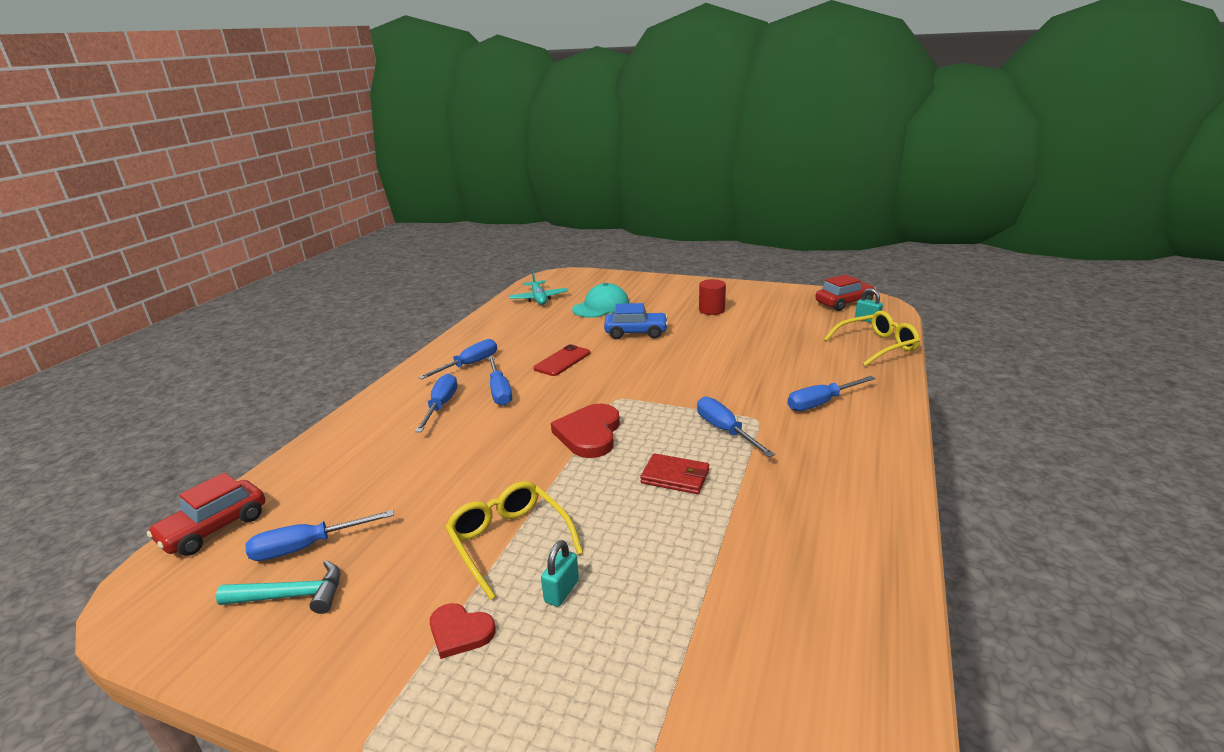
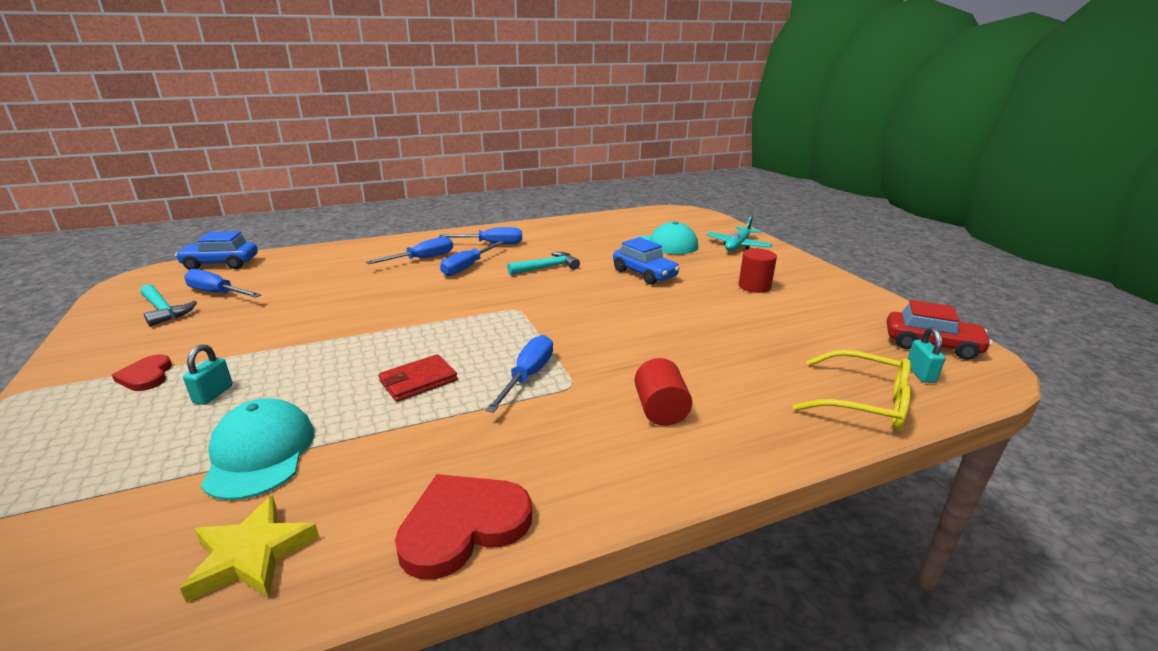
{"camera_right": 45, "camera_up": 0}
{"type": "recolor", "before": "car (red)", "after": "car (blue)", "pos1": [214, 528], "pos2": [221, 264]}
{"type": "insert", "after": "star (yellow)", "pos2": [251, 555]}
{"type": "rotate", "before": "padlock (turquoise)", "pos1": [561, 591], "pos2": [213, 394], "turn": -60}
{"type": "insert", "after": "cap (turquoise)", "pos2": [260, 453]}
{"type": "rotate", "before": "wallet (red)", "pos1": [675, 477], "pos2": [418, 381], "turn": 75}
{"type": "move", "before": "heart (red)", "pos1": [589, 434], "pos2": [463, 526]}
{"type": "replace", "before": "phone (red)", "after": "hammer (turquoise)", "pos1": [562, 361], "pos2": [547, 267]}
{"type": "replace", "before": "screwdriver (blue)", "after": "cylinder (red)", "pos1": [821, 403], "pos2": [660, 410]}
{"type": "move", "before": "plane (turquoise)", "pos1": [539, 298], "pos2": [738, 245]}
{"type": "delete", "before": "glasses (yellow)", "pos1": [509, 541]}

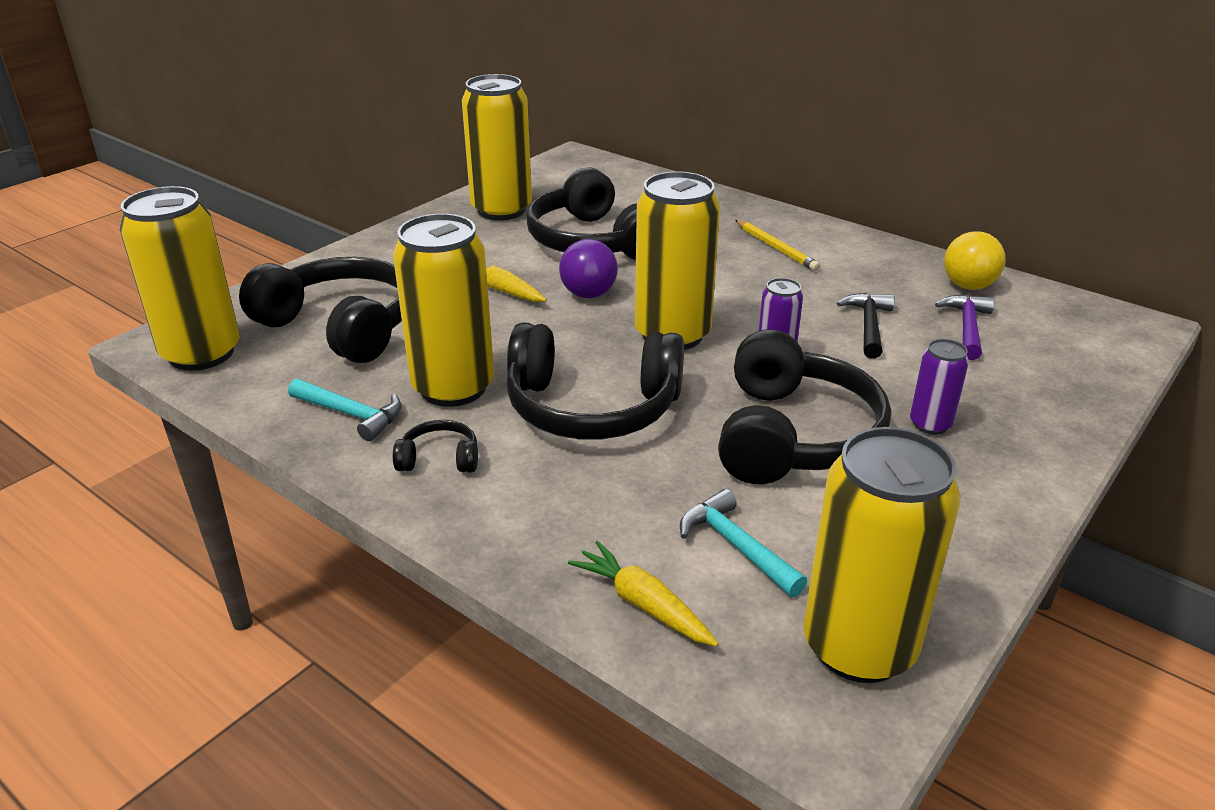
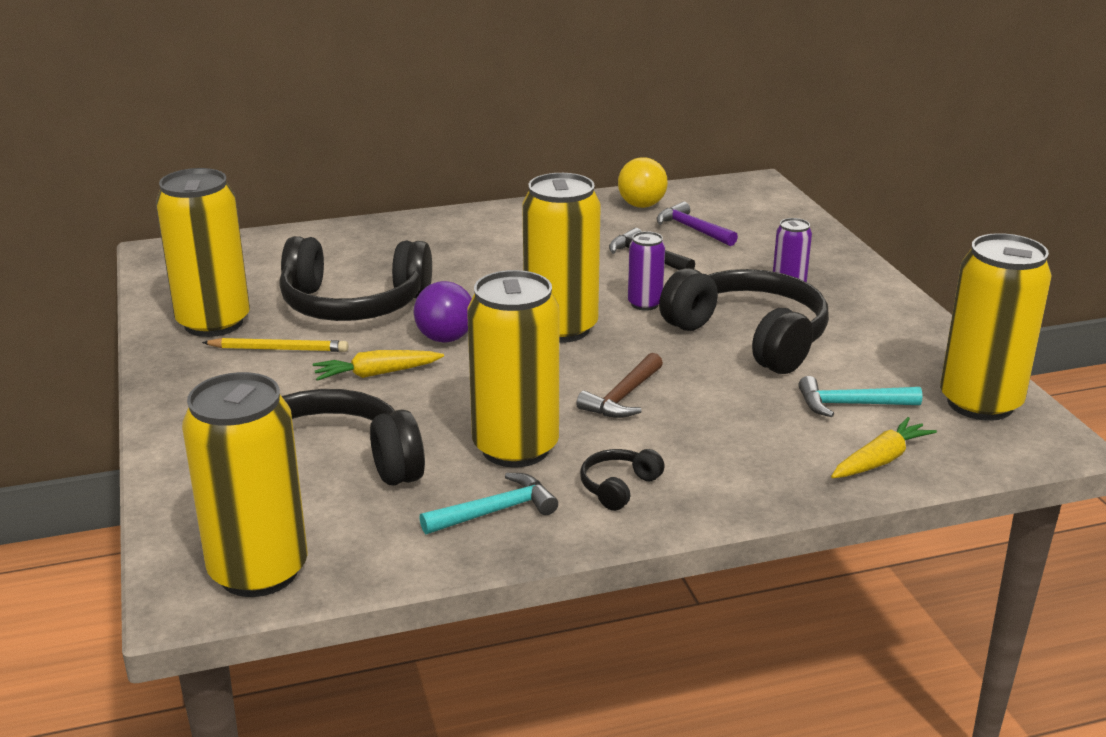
{"camera_right": -55, "camera_up": -5}
{"type": "move", "before": "pencil (yellow)", "pos1": [776, 248], "pos2": [279, 349]}
{"type": "replace", "before": "headphones (black)", "after": "hammer (brown)", "pos1": [592, 407], "pos2": [623, 397]}
{"type": "rotate", "before": "carrot (yellow)", "pos1": [643, 604], "pos2": [880, 460], "turn": 150}

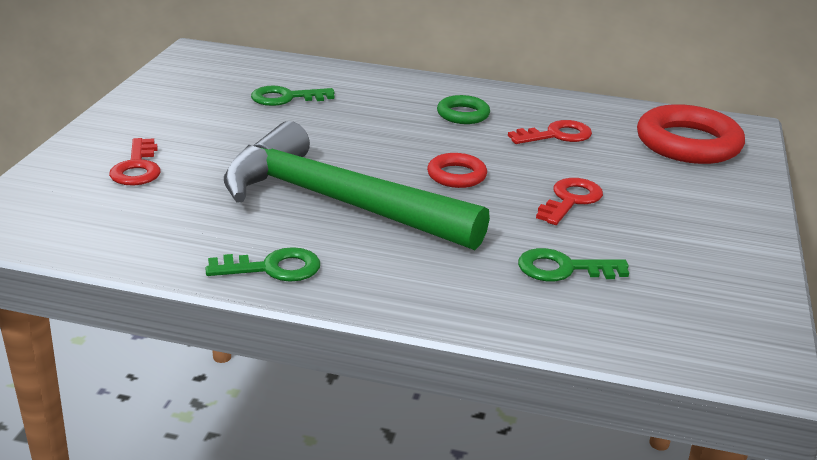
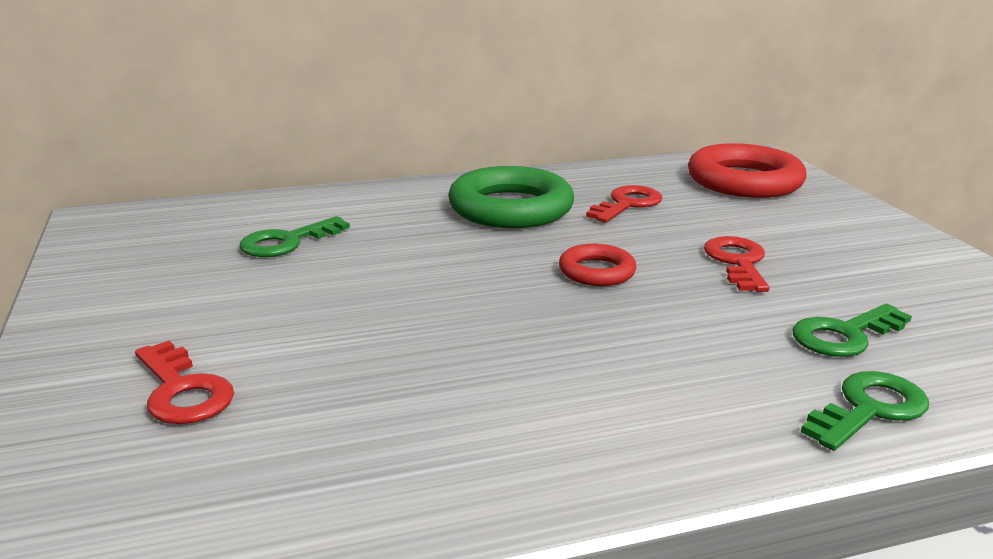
{"camera_right": -30, "camera_up": -5}
{"type": "resize", "before": "ring (green)", "pos1": [463, 114], "pos2": [510, 208], "scale": 1.91}
{"type": "move", "before": "key (green)", "pos1": [273, 268], "pos2": [869, 409]}
{"type": "delete", "before": "hammer (green)", "pos1": [337, 202]}

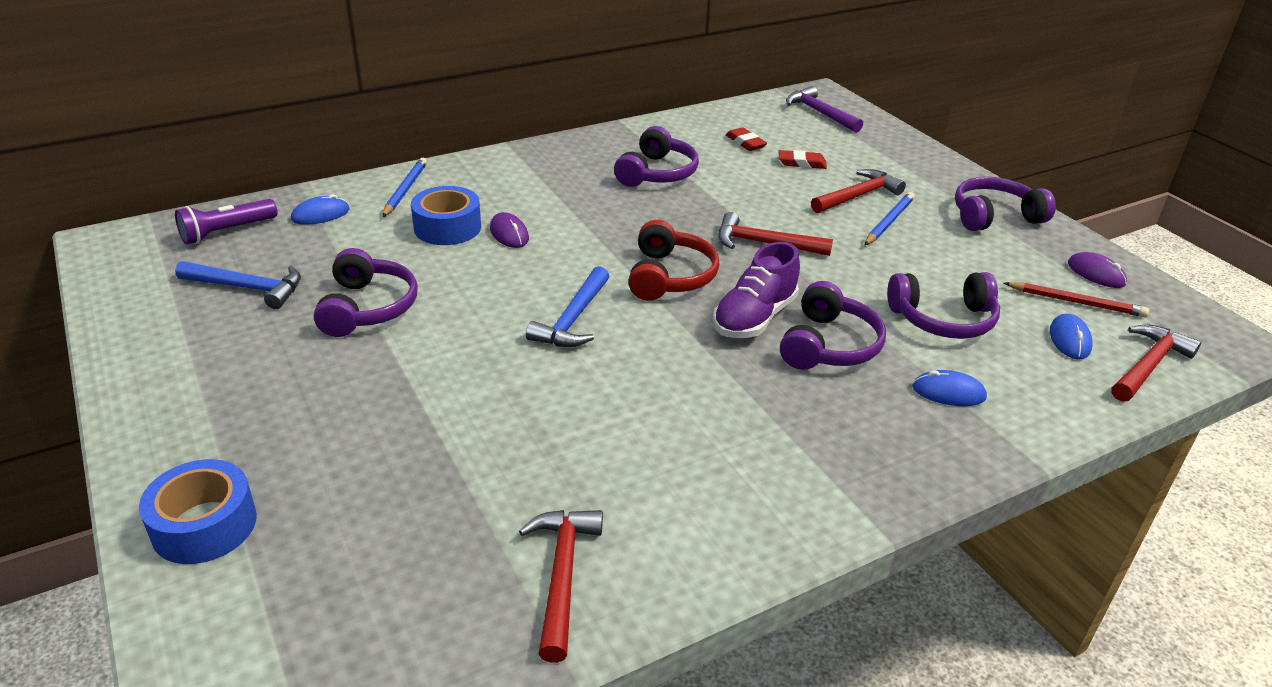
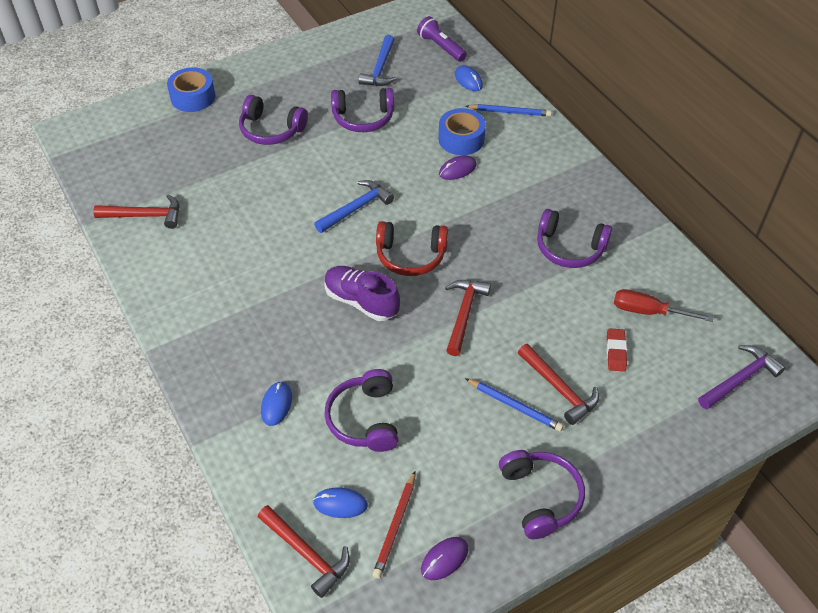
{"camera_right": 90, "camera_up": 15}
{"type": "move", "before": "headphones (purple)", "pos1": [829, 345], "pos2": [271, 130]}
{"type": "rotate", "before": "hammer (blue)", "pos1": [573, 319], "pos2": [356, 208], "turn": 120}
{"type": "replace", "before": "eraser (red)", "after": "screwdriver (red)", "pos1": [745, 143], "pos2": [647, 311]}

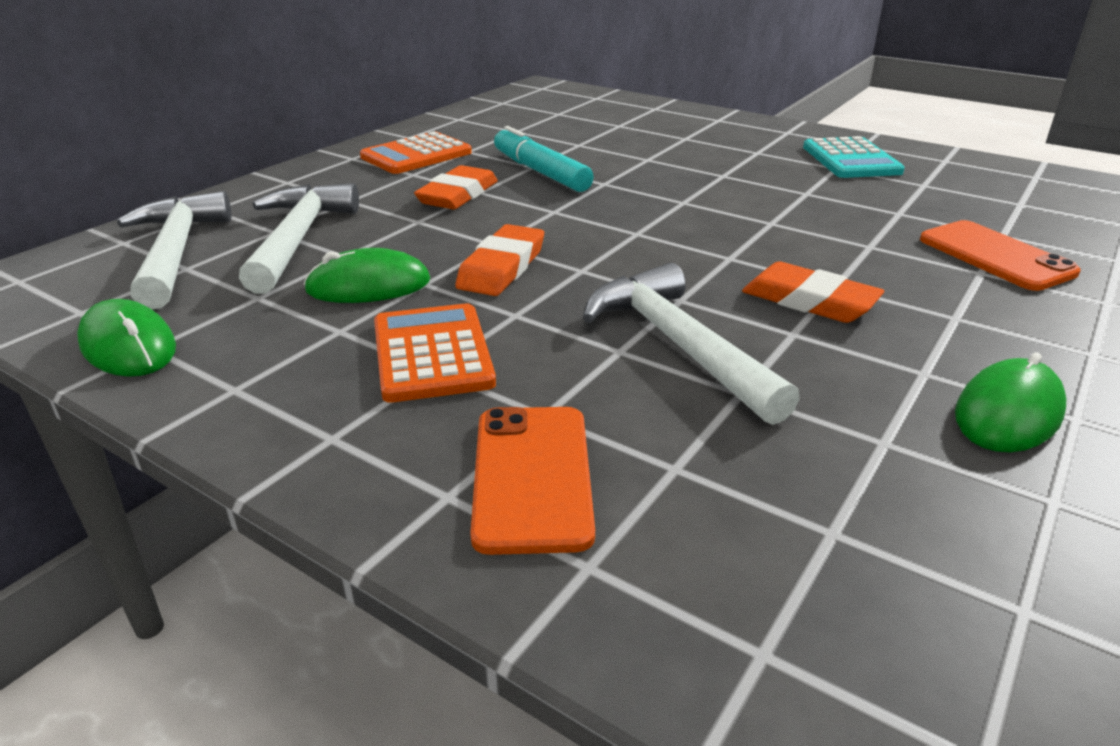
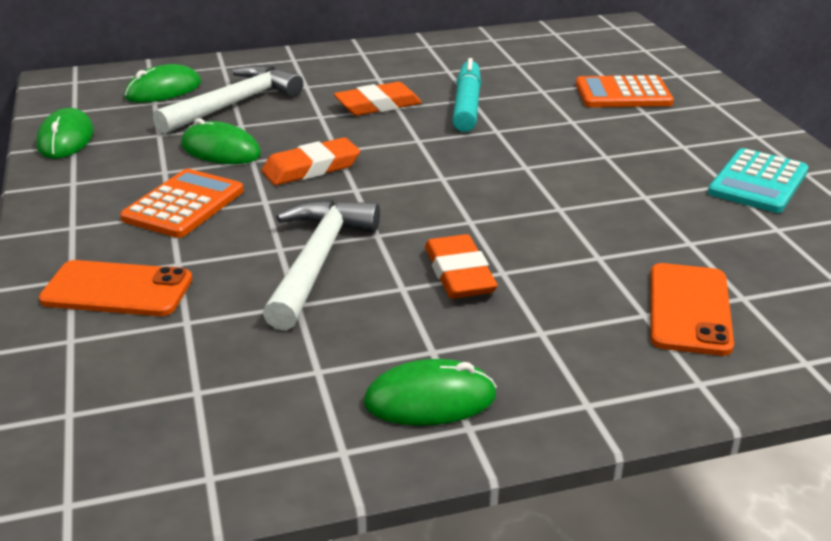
{"camera_right": 40, "camera_up": 0}
{"type": "rotate", "before": "phone (orange)", "pos1": [531, 477], "pos2": [117, 289], "turn": 60}
{"type": "replace", "before": "hammer (white)", "after": "mouse (green)", "pos1": [176, 252], "pos2": [163, 90]}
{"type": "move", "before": "calculator (orange)", "pos1": [416, 155], "pos2": [623, 94]}

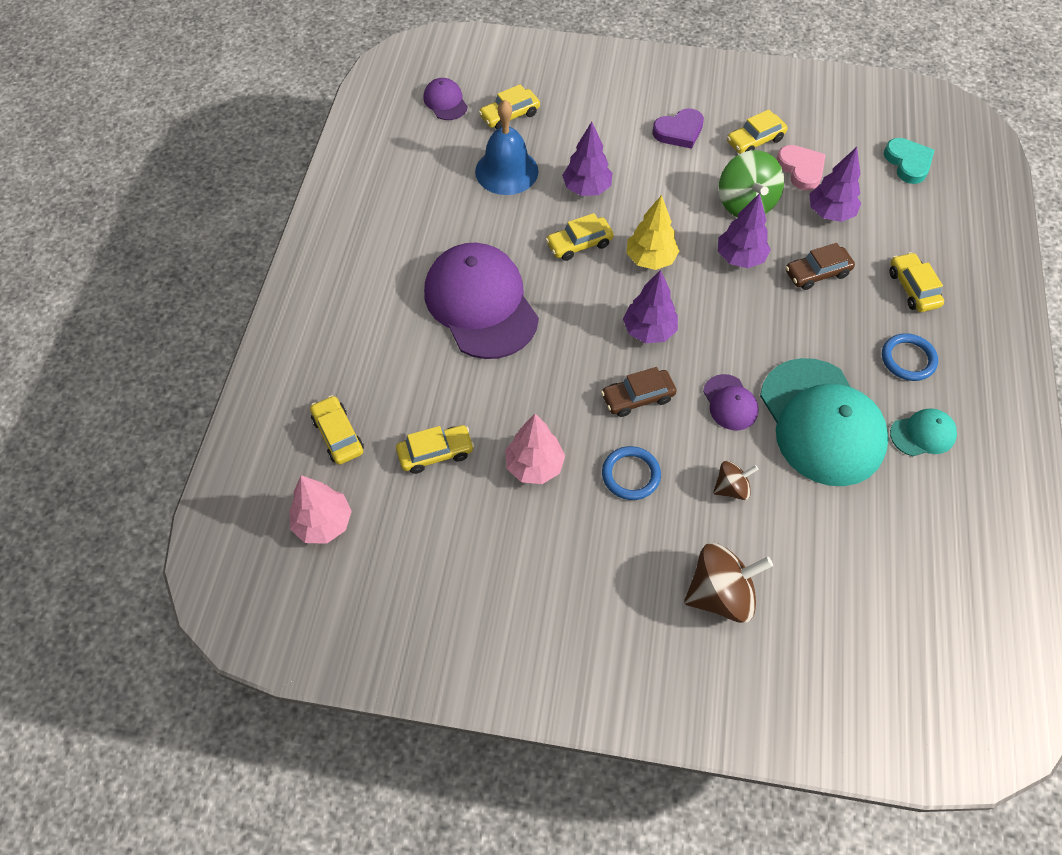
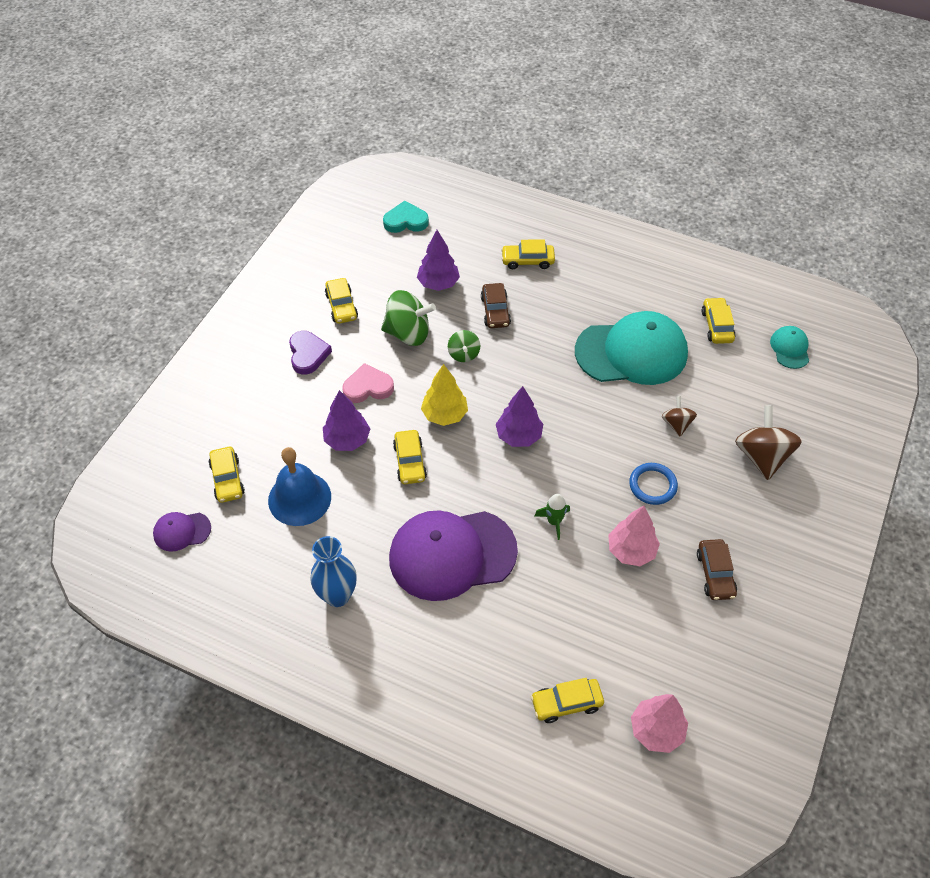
{"camera_right": -75, "camera_up": -5}
{"type": "insert", "after": "vase (blue)", "pos2": [337, 595]}
{"type": "move", "before": "heart (pink)", "pos1": [801, 169], "pos2": [368, 387]}
{"type": "replace", "before": "tree (purple)", "after": "spinning top (green)", "pos1": [740, 258], "pos2": [463, 354]}
{"type": "insert", "after": "rocket (green)", "pos2": [554, 522]}
{"type": "move", "before": "car (brown)", "pos1": [637, 397], "pos2": [715, 574]}
{"type": "move", "before": "car (yellow)", "pos1": [435, 453], "pos2": [717, 326]}
{"type": "move", "before": "cap (turquoise)", "pos1": [923, 434], "pos2": [790, 348]}
{"type": "delete", "before": "cap (purple)", "pos1": [730, 403]}
{"type": "delete", "before": "ring (blue)", "pos1": [908, 359]}

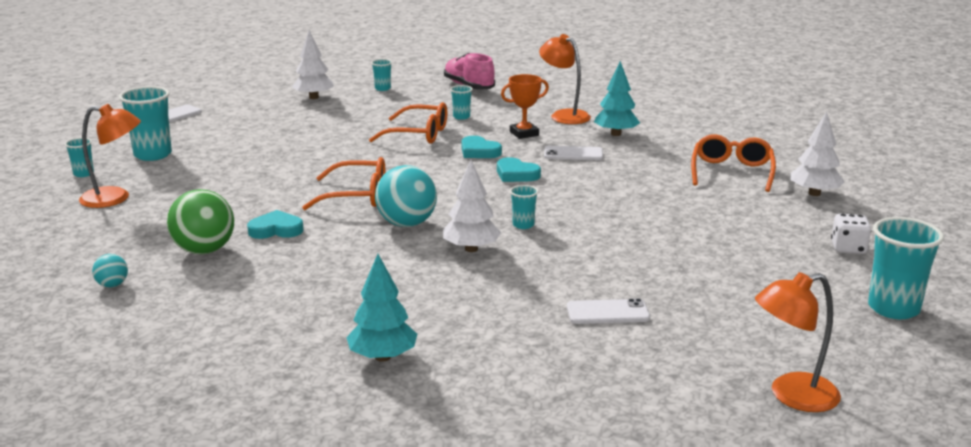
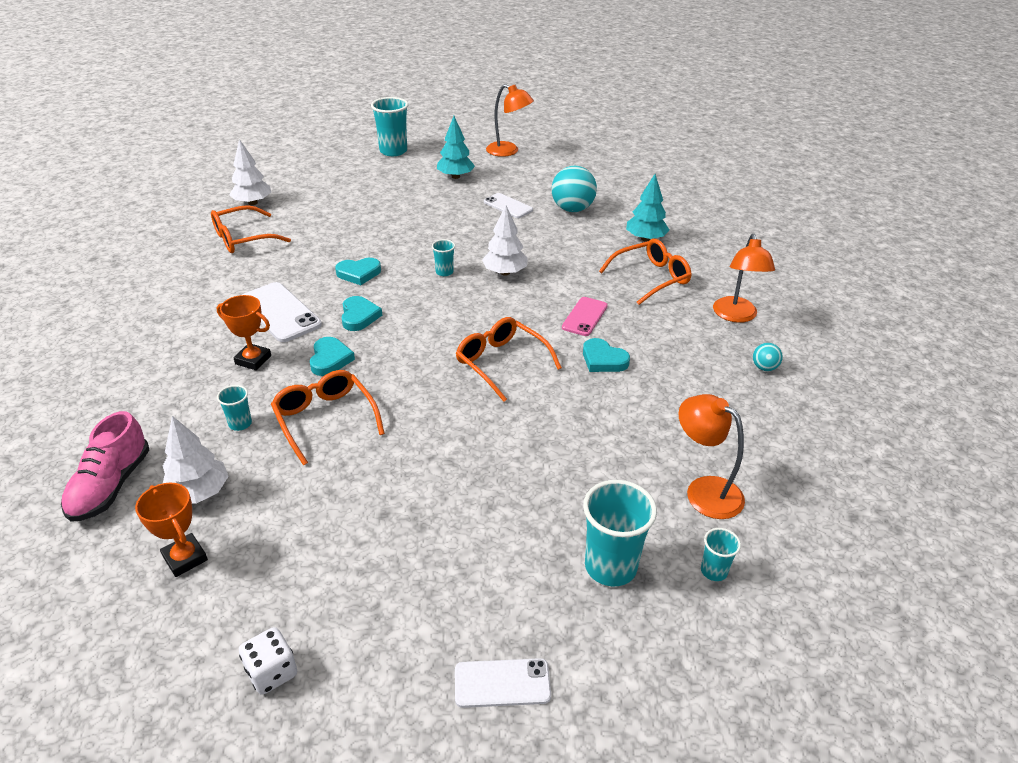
{"camera_right": -135, "camera_up": 15}
{"type": "replace", "before": "cup (turquoise)", "after": "trophy (orange)", "pos1": [382, 88], "pos2": [185, 558]}
{"type": "move", "before": "tree (white)", "pos1": [314, 97], "pos2": [199, 492]}
{"type": "move", "before": "dice (white)", "pos1": [848, 248], "pos2": [272, 672]}
{"type": "resize", "before": "phone (white)", "pos1": [573, 154], "pos2": [280, 312], "scale": 1.59}
{"type": "insert", "after": "heart (turquoise)", "pos2": [359, 273]}
{"type": "move", "before": "tree (turquoise)", "pos1": [616, 134], "pos2": [455, 176]}
{"type": "move", "before": "ball (turquoise)", "pos1": [407, 224], "pos2": [572, 209]}
{"type": "insert", "after": "phone (pink)", "pos2": [584, 317]}
{"type": "insert", "after": "glasses (orange)", "pos2": [651, 278]}
{"type": "move", "before": "lamp (orange)", "pos1": [564, 115], "pos2": [736, 316]}
{"type": "delete", "before": "ball (green)", "pos1": [204, 250]}

